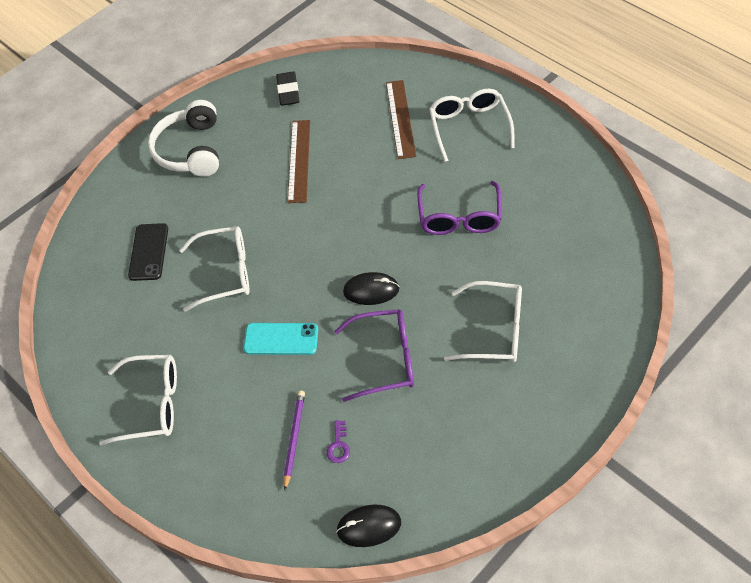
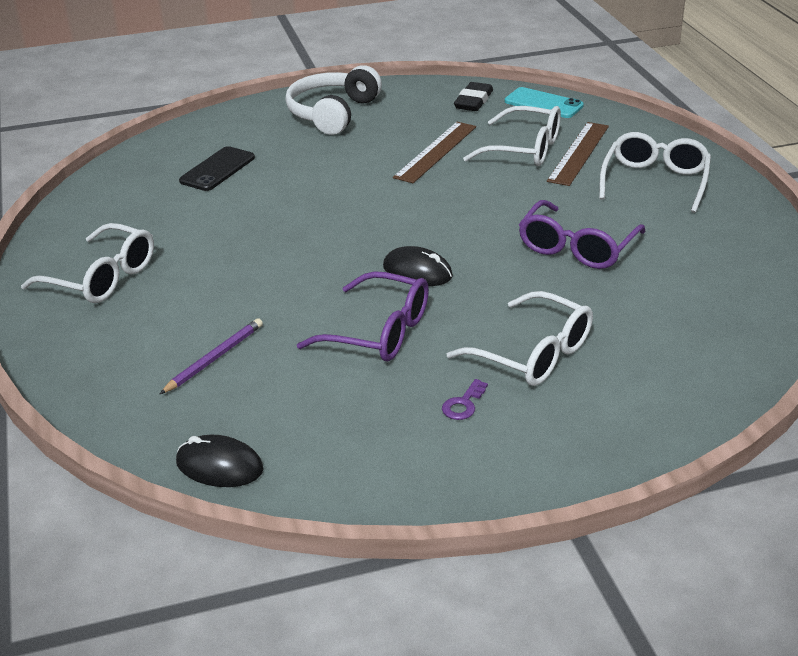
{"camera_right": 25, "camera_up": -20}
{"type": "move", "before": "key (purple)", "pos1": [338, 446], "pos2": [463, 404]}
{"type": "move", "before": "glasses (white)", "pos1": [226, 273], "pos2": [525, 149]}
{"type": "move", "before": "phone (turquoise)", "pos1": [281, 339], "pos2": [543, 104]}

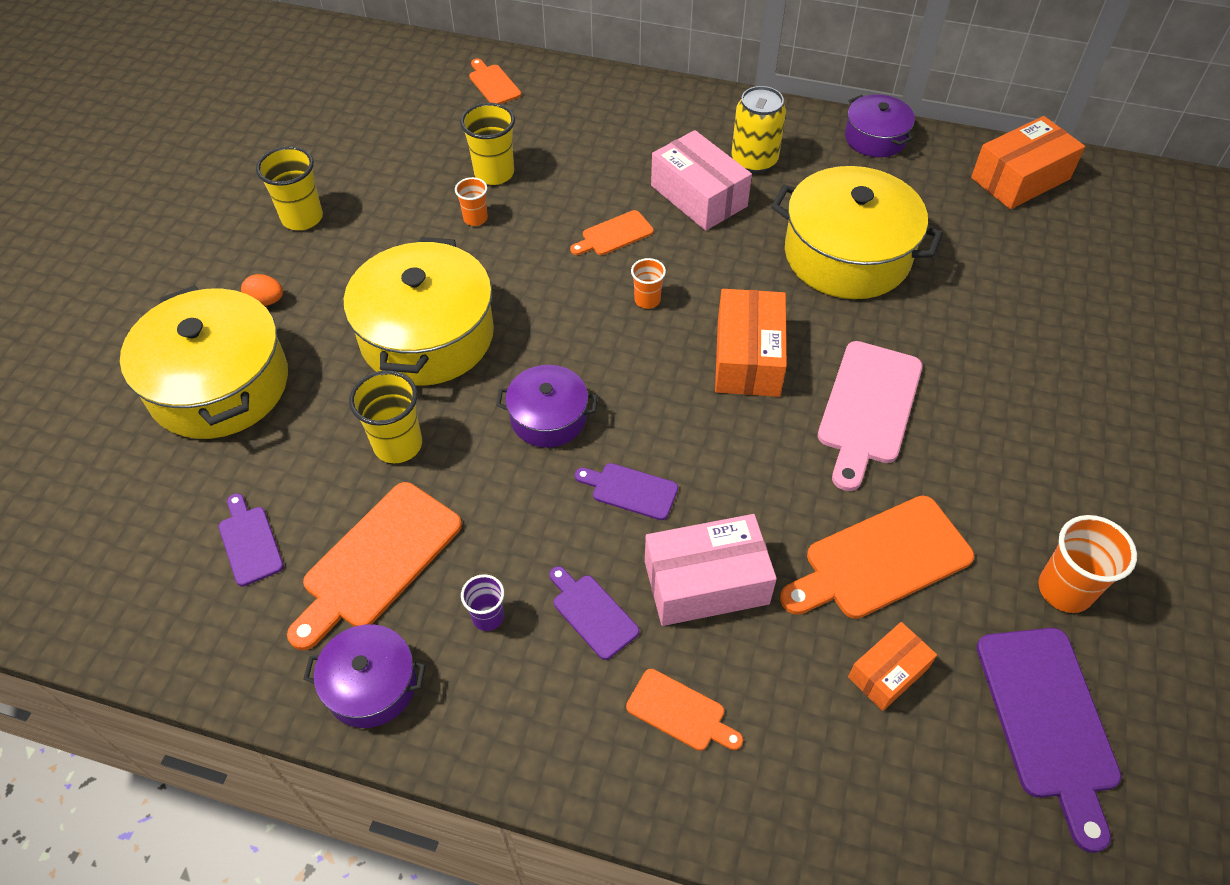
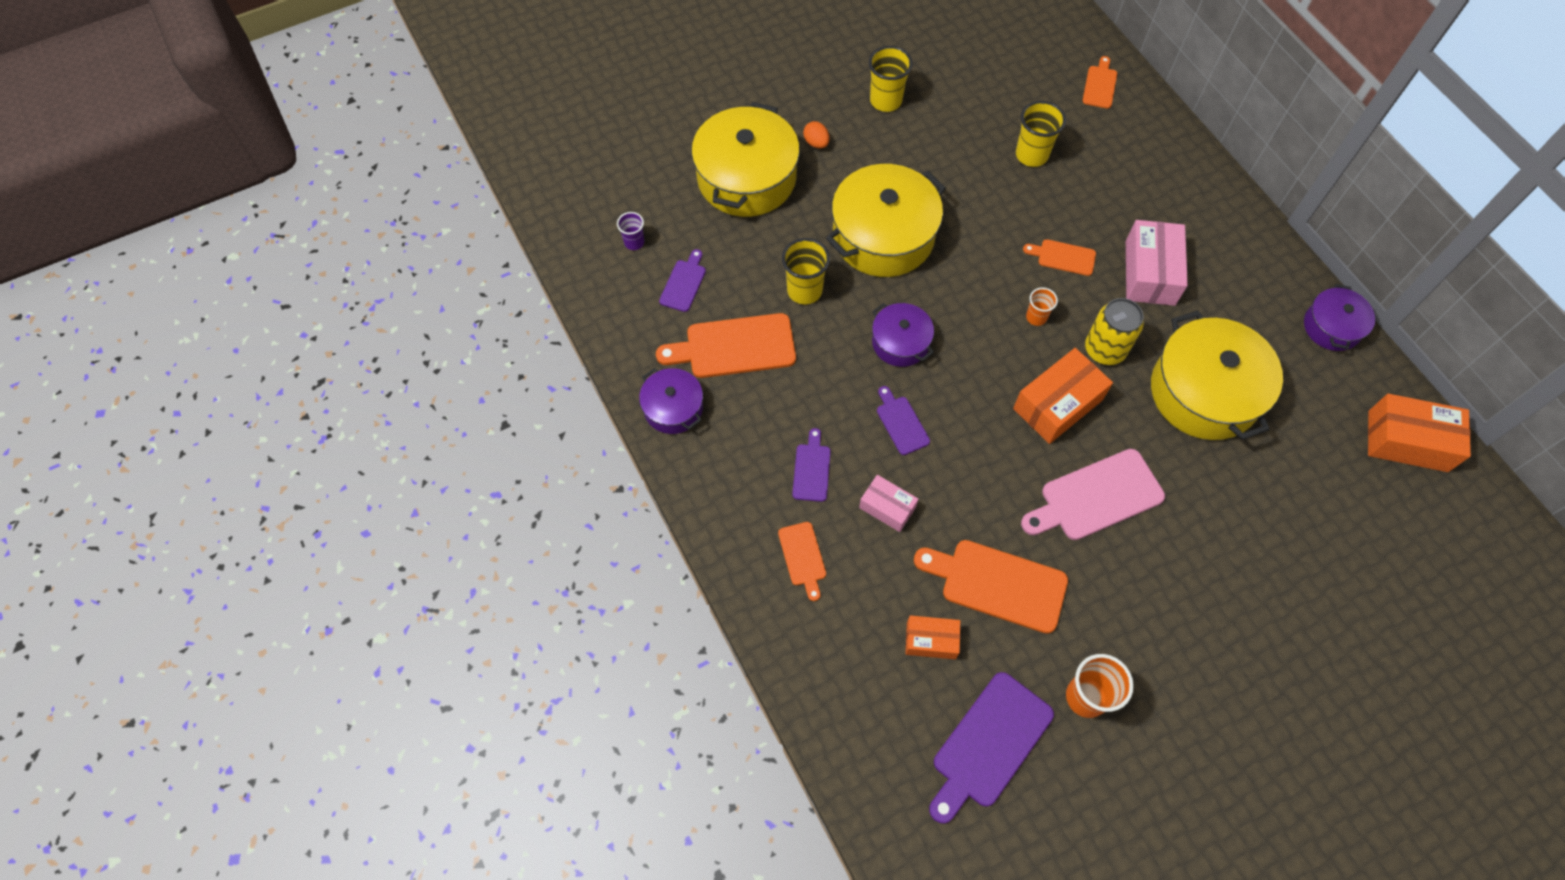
{"camera_right": 45, "camera_up": 10}
{"type": "move", "before": "cup (purple)", "pos1": [488, 617], "pos2": [634, 242]}
{"type": "resize", "before": "box (pink)", "pos1": [706, 582], "pos2": [887, 507], "scale": 0.59}
{"type": "move", "before": "can (yellow)", "pos1": [754, 160], "pos2": [1104, 349]}
{"type": "delete", "before": "cup (orange)", "pos1": [475, 218]}

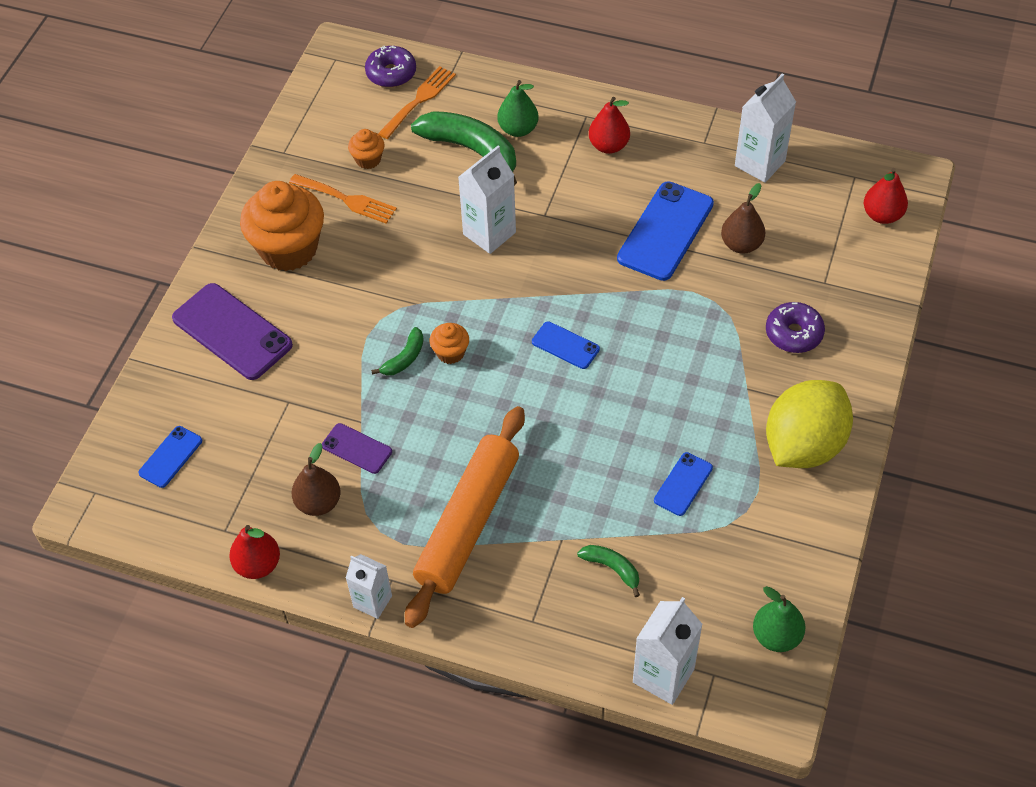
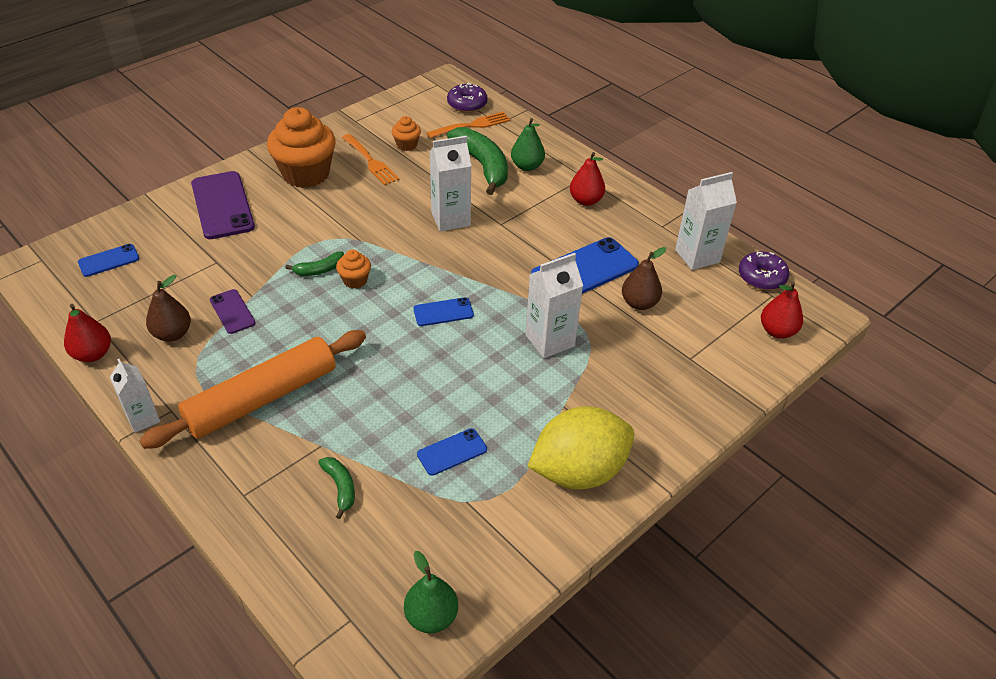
{"camera_right": 25, "camera_up": -10}
{"type": "rotate", "before": "phone (blue)", "pos1": [565, 345], "pos2": [443, 312], "turn": -75}
{"type": "move", "before": "carton (white)", "pos1": [663, 675], "pos2": [550, 340]}
{"type": "move", "before": "donut (purple)", "pos1": [793, 333], "pos2": [761, 277]}

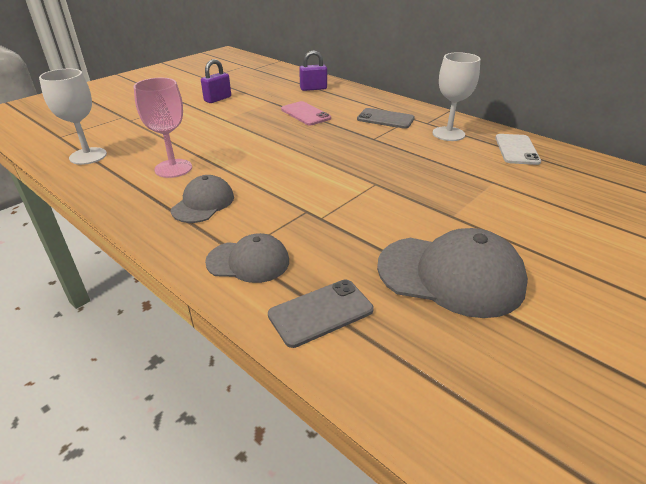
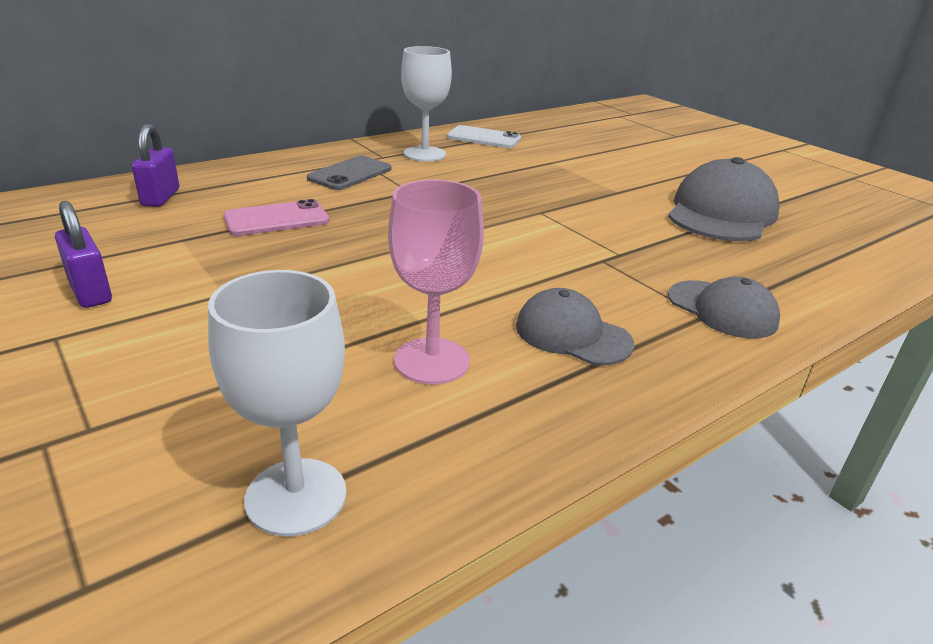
{"camera_right": -80, "camera_up": -5}
{"type": "rotate", "before": "cap (grey)", "pos1": [248, 261], "pos2": [722, 309], "turn": 120}
{"type": "delete", "before": "phone (grey)", "pos1": [321, 312]}

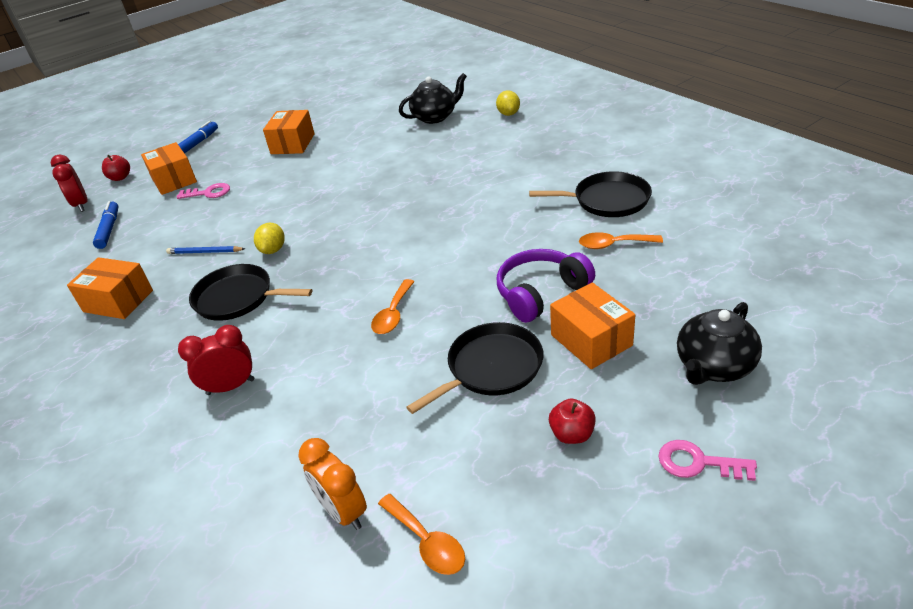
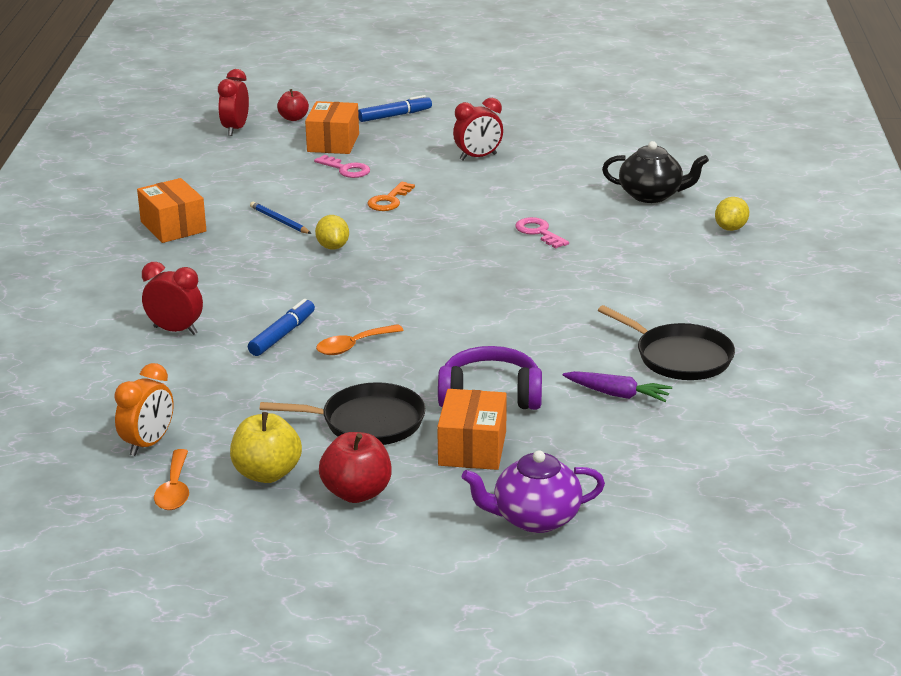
{"camera_right": 35, "camera_up": -10}
{"type": "rotate", "before": "clock (orange)", "pos1": [343, 511], "pos2": [148, 444], "turn": -150}
{"type": "insert", "after": "apple (yellow)", "pos2": [267, 474]}
{"type": "move", "before": "marker (blue)", "pos1": [109, 229], "pos2": [282, 335]}
{"type": "rotate", "before": "lemon (yellow)", "pos1": [273, 250], "pos2": [333, 247], "turn": -60}
{"type": "resize", "before": "apple (red)", "pos1": [572, 434], "pos2": [357, 493], "scale": 1.55}
{"type": "insert", "after": "key (orange)", "pos2": [389, 200]}
{"type": "replace", "before": "box (orange)", "after": "clock (red)", "pos1": [292, 144], "pos2": [478, 157]}
{"type": "recolor", "before": "teapot (black)", "after": "teapot (purple)", "pos1": [714, 366], "pos2": [535, 518]}
{"type": "move", "before": "key (pink)", "pos1": [698, 463], "pos2": [538, 232]}
{"type": "replace", "before": "spoon (orange)", "after": "carrot (purple)", "pos1": [613, 244], "pos2": [617, 394]}
{"type": "delete", "before": "pan (black)", "pos1": [238, 298]}

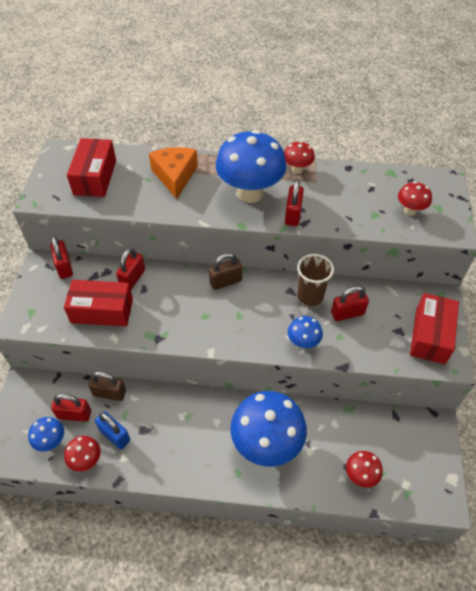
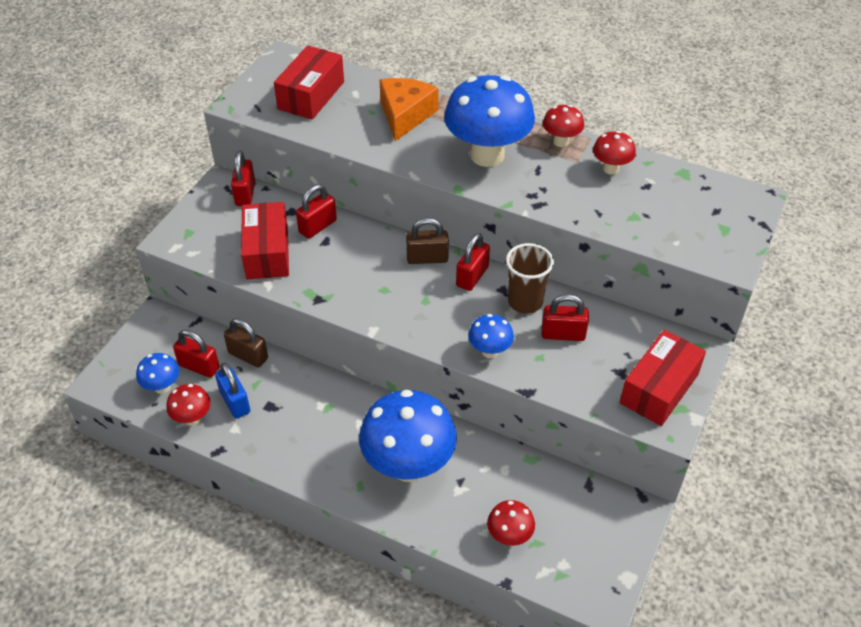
{"camera_right": 20, "camera_up": -5}
{"type": "rotate", "before": "box (red)", "pos1": [102, 311], "pos2": [267, 252], "turn": 60}
{"type": "move", "before": "padlock (red)", "pos1": [293, 215], "pos2": [472, 276]}
{"type": "move", "before": "mushroom (red)", "pos1": [410, 211], "pos2": [611, 169]}

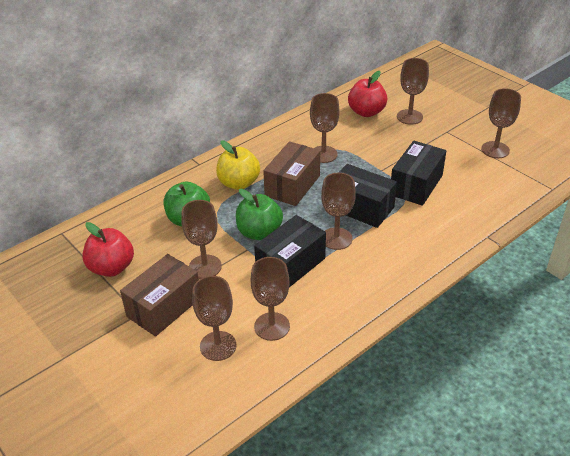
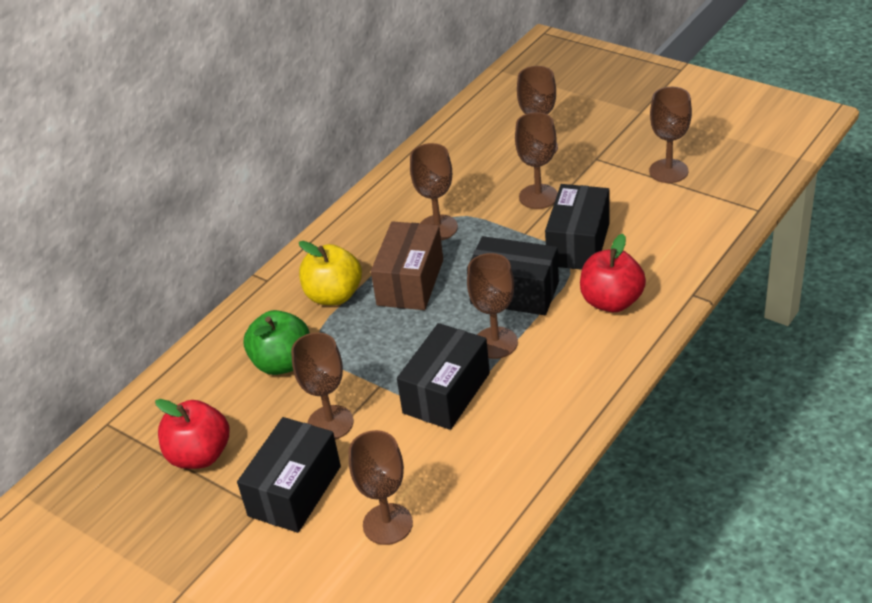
{"camera_right": -10, "camera_up": 0}
{"type": "recolor", "before": "box (brown)", "after": "box (black)", "pos1": [164, 307], "pos2": [295, 491]}
{"type": "move", "before": "goblet (brown)", "pos1": [272, 326], "pos2": [538, 196]}
{"type": "move", "before": "apple (red)", "pos1": [366, 112], "pos2": [611, 301]}
{"type": "delete", "before": "apple (green)", "pos1": [259, 232]}

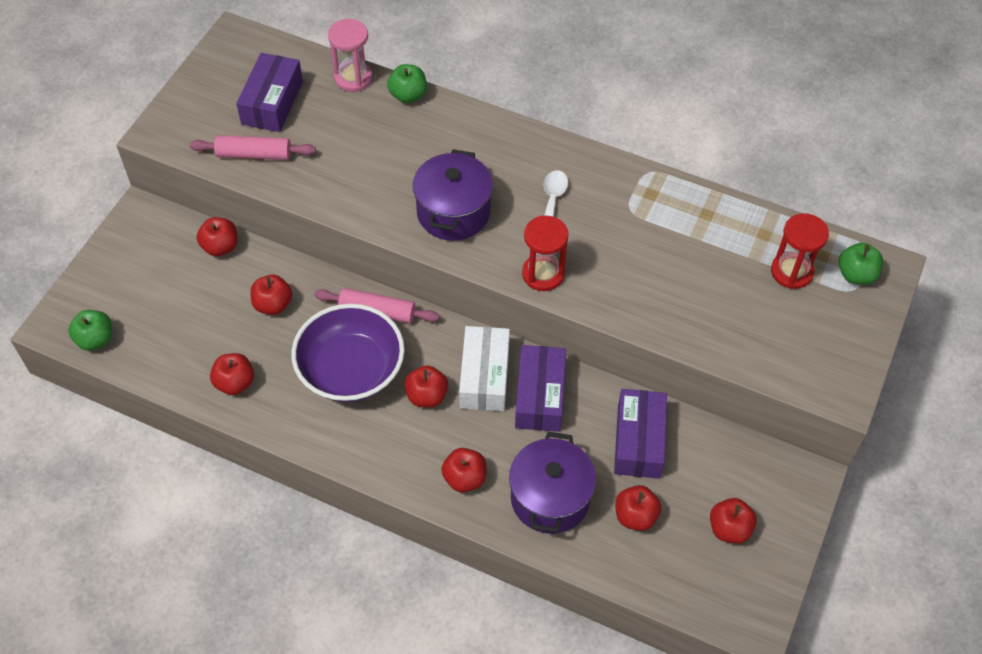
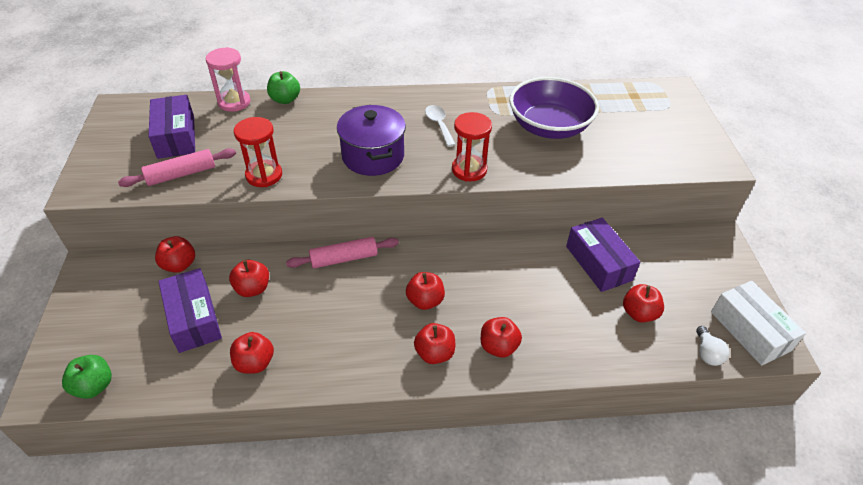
{"camera_right": -30, "camera_up": -10}
{"type": "move", "before": "box (purple)", "pos1": [540, 396], "pos2": [194, 318]}
{"type": "move", "before": "hourglass (red)", "pos1": [791, 271], "pos2": [264, 175]}
{"type": "move", "before": "apple (red)", "pos1": [729, 529], "pos2": [434, 353]}
{"type": "move", "before": "bowl (purple)", "pos1": [351, 370], "pos2": [549, 127]}
{"type": "insert", "after": "light bulb (white)", "pos2": [707, 353]}
{"type": "move", "before": "box (white)", "pos1": [484, 376], "pos2": [750, 331]}
{"type": "delete", "before": "pot (purple)", "pos1": [550, 498]}
{"type": "delete", "before": "apple (green)", "pos1": [856, 275]}

